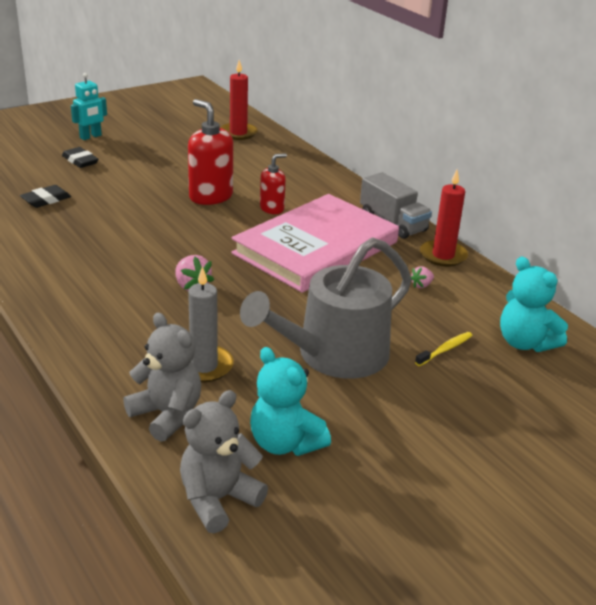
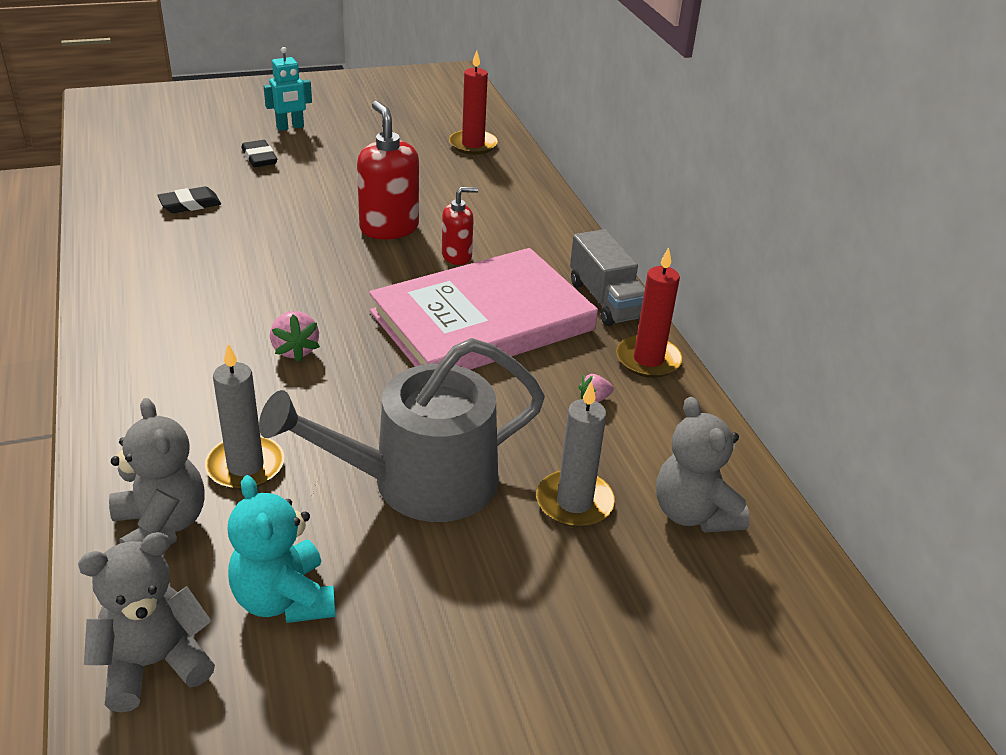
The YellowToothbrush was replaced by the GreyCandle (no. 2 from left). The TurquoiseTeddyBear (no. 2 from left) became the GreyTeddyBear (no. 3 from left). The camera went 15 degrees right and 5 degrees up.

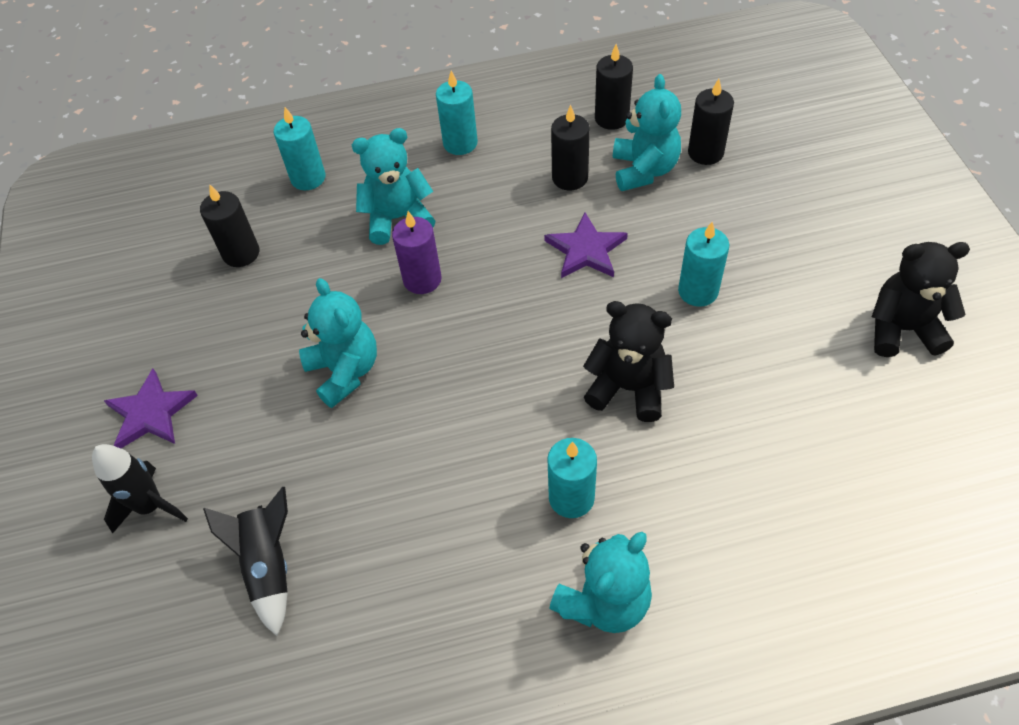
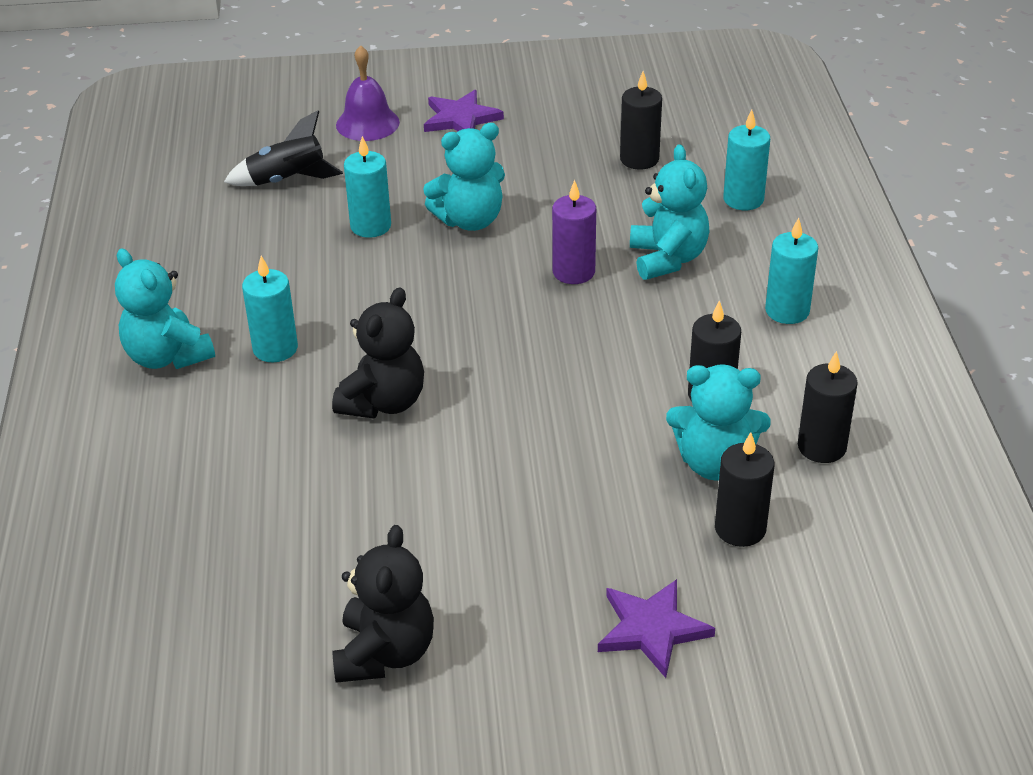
The PurpleStar (no. 2 from left) moved. The TurquoiseCandle (no. 4 from left in the first image) moved. The BlackRocket (no. 1 from left) was replaced by the PurpleBell. The camera went 95 degrees right and 15 degrees down.

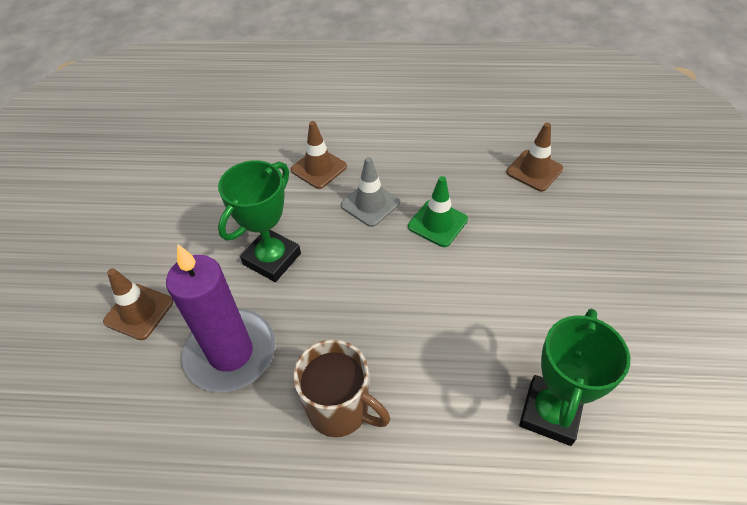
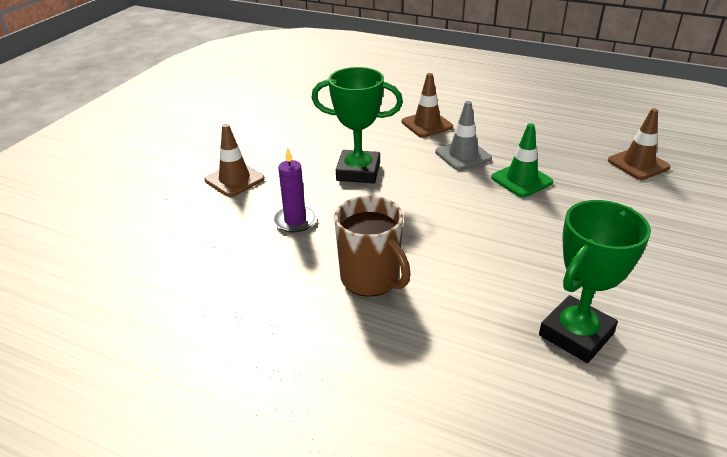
The GreenTrophy (no. 1 from left) turned 45 degrees clockwise. The PurpleCandle changed to 0.53 times the size. The camera went 20 degrees right and 15 degrees down.

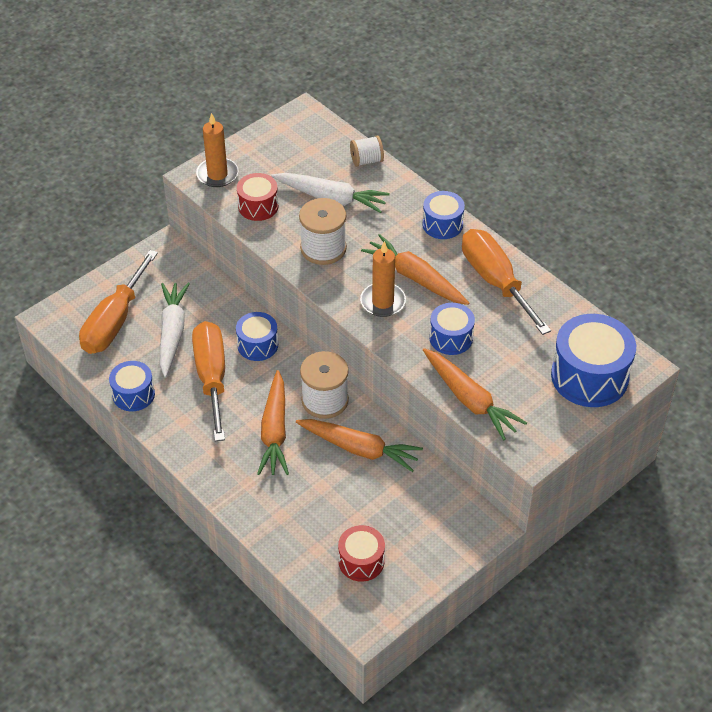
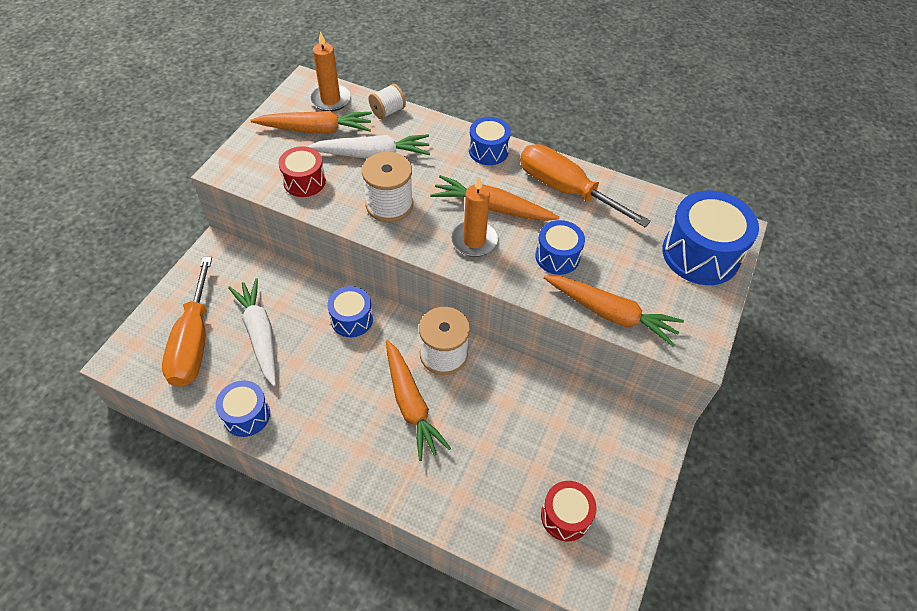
The OrangeScrewdriver (no. 2 from left) disappeared. The OrangeCandle (no. 1 from left) moved. The OrangeCarrot (no. 2 from left in the first image) moved. The camera went 25 degrees left and 5 degrees up.

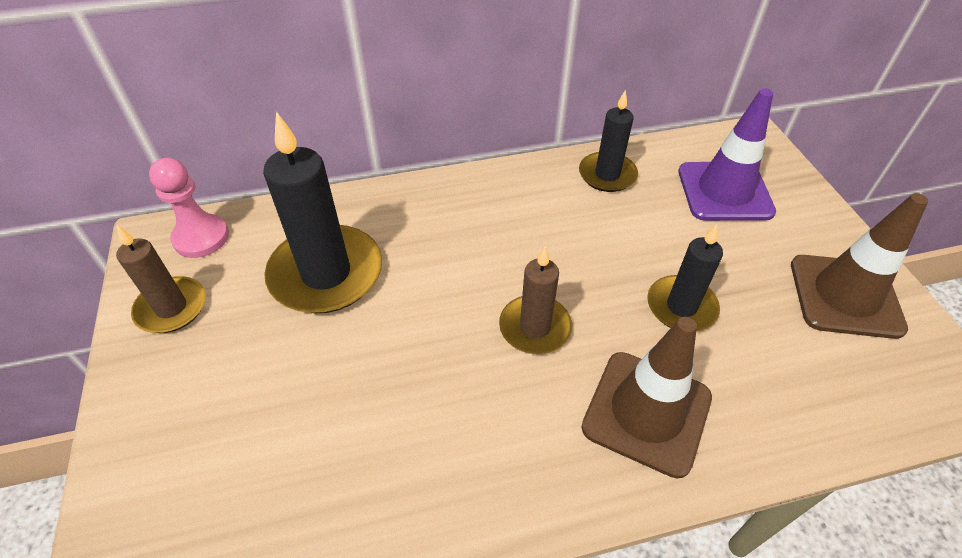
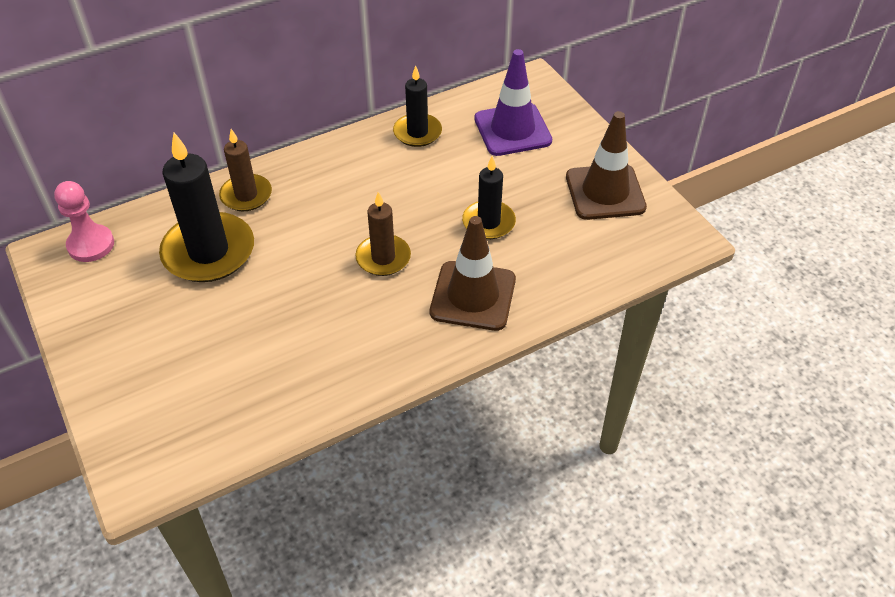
The BrownCandle (no. 1 from left) moved. The camera went 15 degrees left and 0 degrees up.

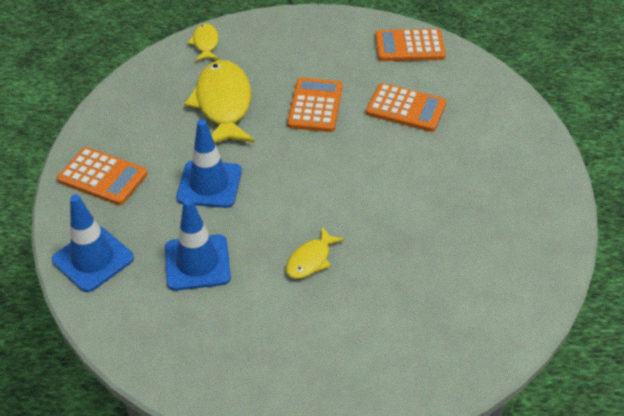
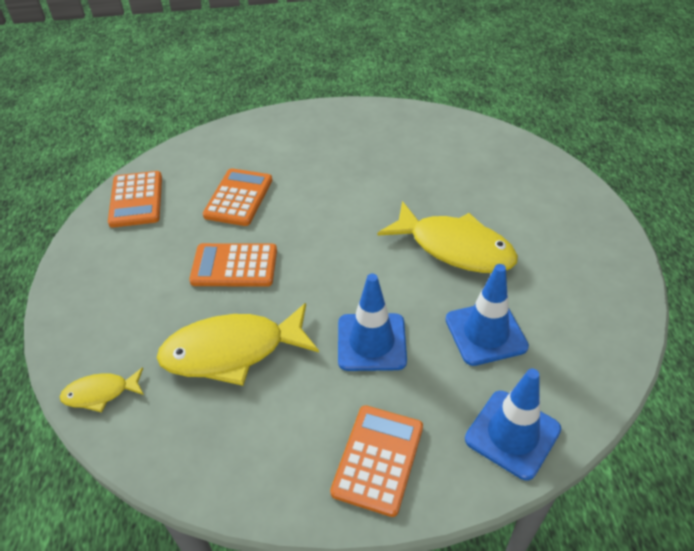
The YellowFish (no. 3 from left) changed to 1.99 times the size. The camera went 95 degrees left and 0 degrees up.

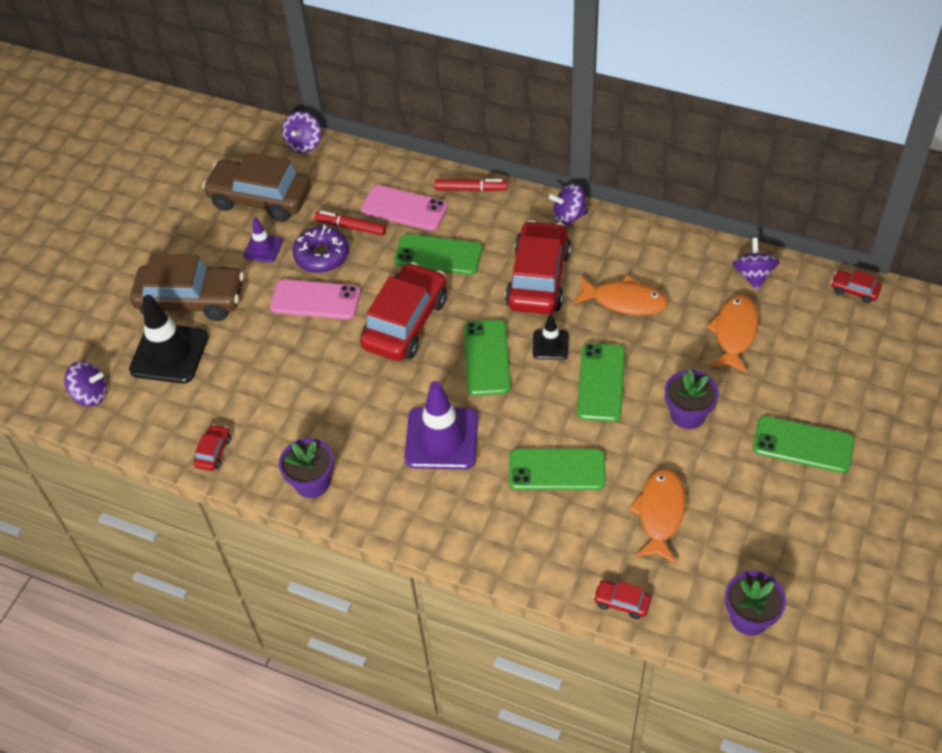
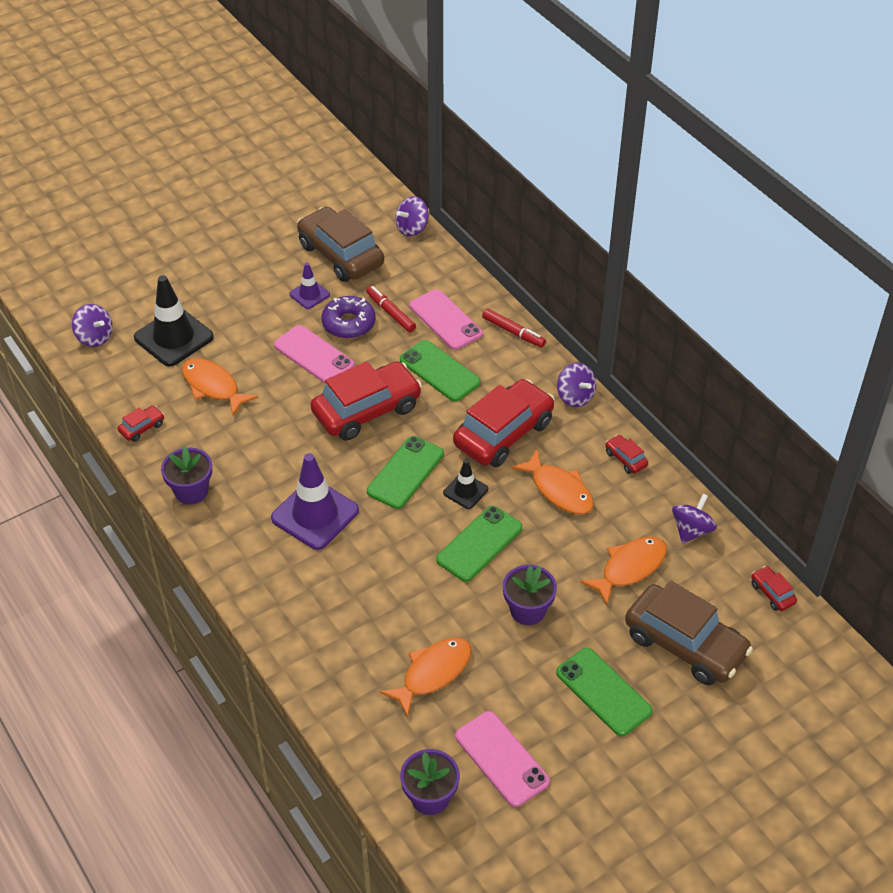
The GreenPhone (no. 3 from left) disappeared. The OrangeFish (no. 1 from left) appeared. The PinkPhone (no. 3 from left) appeared. The BrownCar (no. 1 from left in the first image) moved. The RedCar (no. 4 from left) moved. The PurpleSpinningTop (no. 3 from left) turned 150 degrees counterclockwise. The camera went 30 degrees right and 5 degrees down.

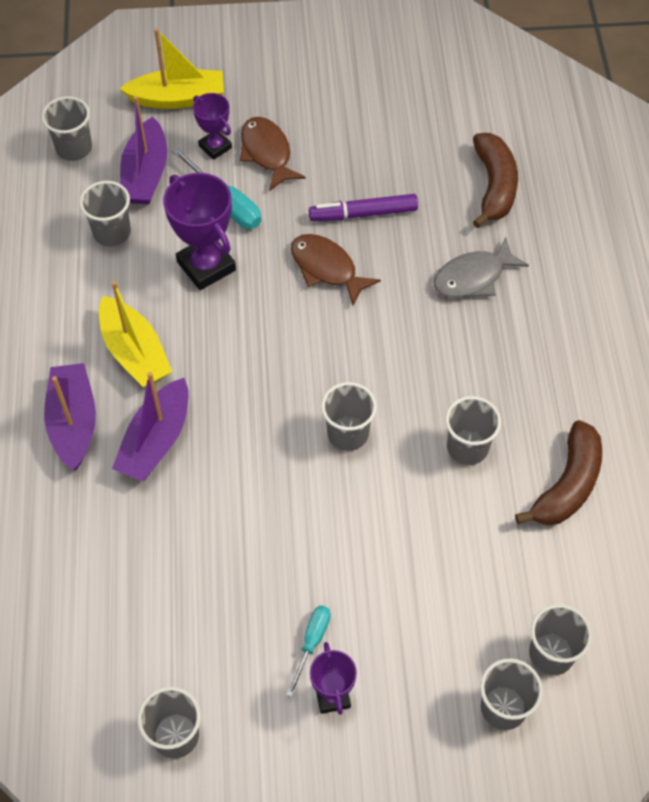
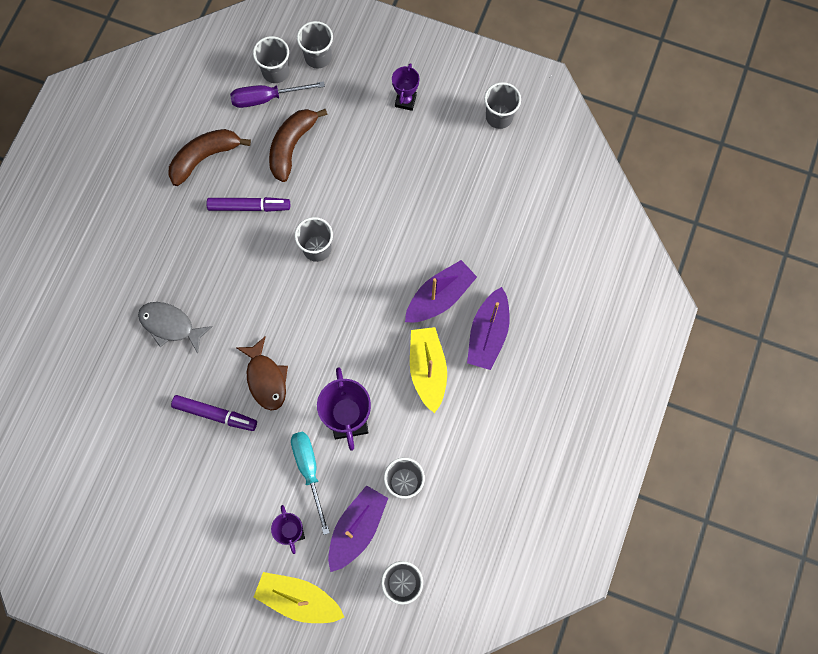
The BrownFish (no. 1 from left) disappeared. The TurquoiseScrewdriver (no. 2 from left) disappeared. The PurpleScrewdriver appeared. The BrownBanana (no. 1 from left in the first image) moved. The GreyCup (no. 5 from left) was replaced by the PurpleMarker (no. 2 from left). The GreyFish turned 150 degrees counterclockwise. The camera went 155 degrees left and 15 degrees up.

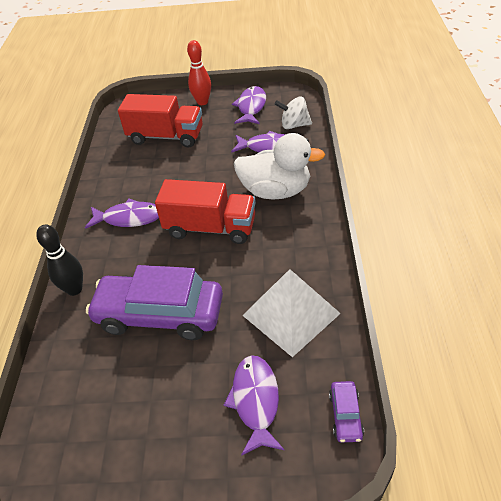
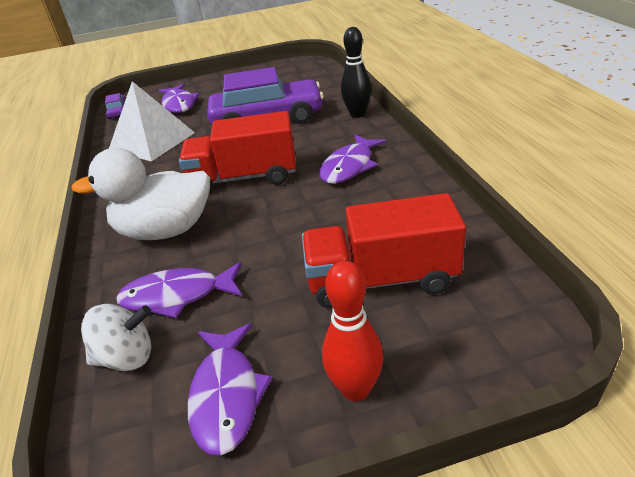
The PurpleFish (no. 1 from left in the first image) turned 45 degrees counterclockwise. The camera went 165 degrees right and 10 degrees down.

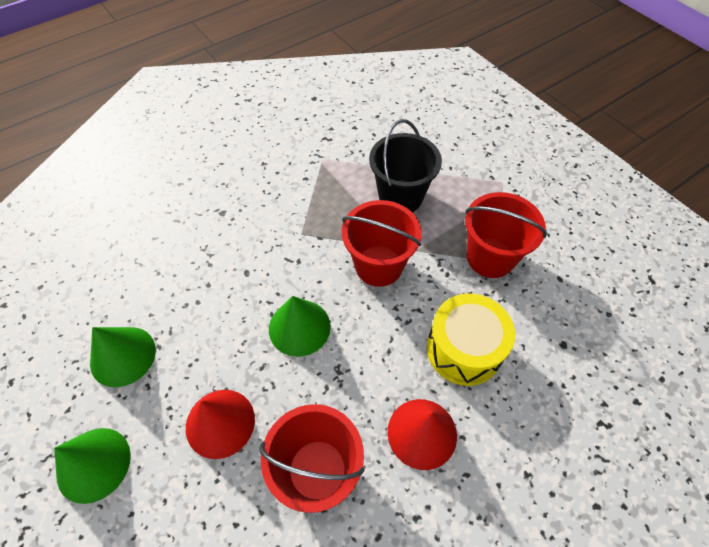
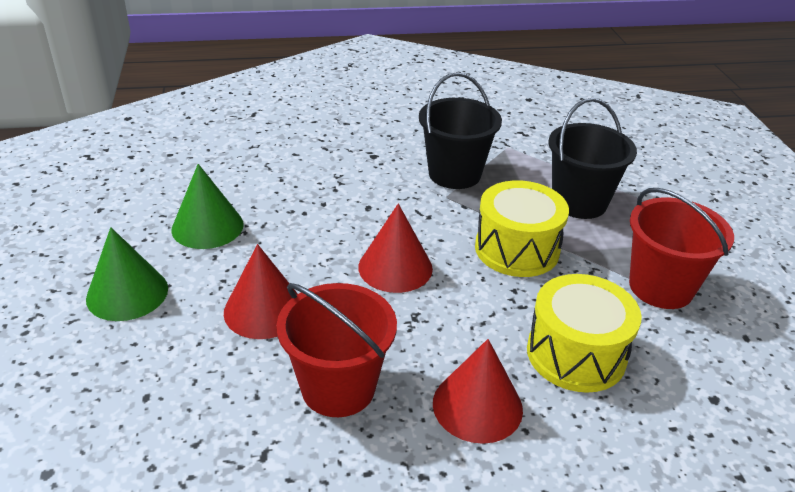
The BlackBucket (no. 1 from left) appeared. The RedBucket (no. 2 from left) was replaced by the YellowDrum (no. 1 from left). The GreenCone (no. 3 from left) became the RedCone (no. 2 from left). The camera went 25 degrees right and 20 degrees down.

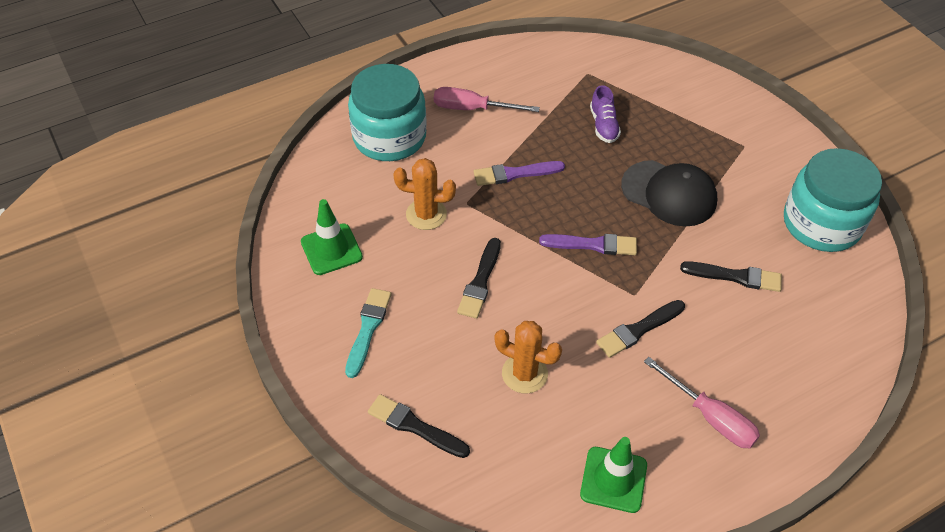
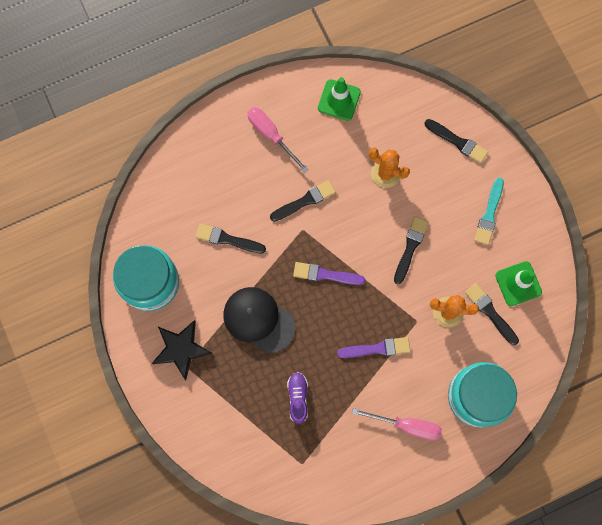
The BlackStar appeared. The BlackBrush (no. 5 from left) appeared. The camera went 175 degrees left and 25 degrees up.

